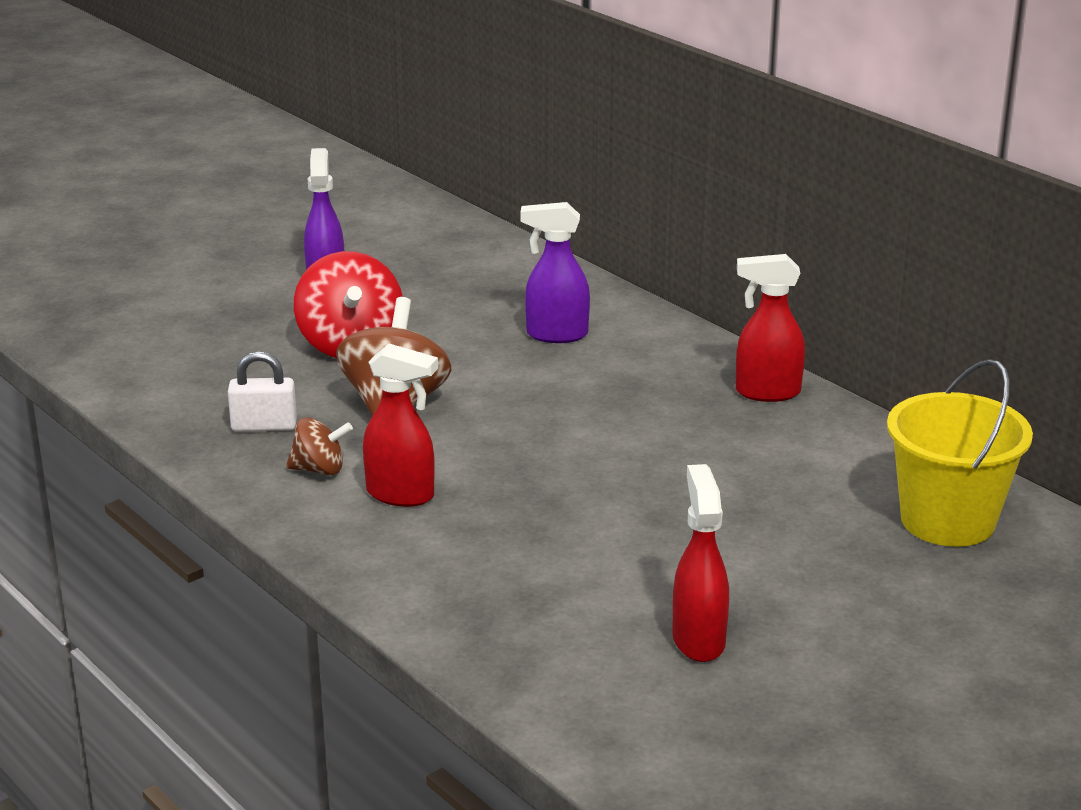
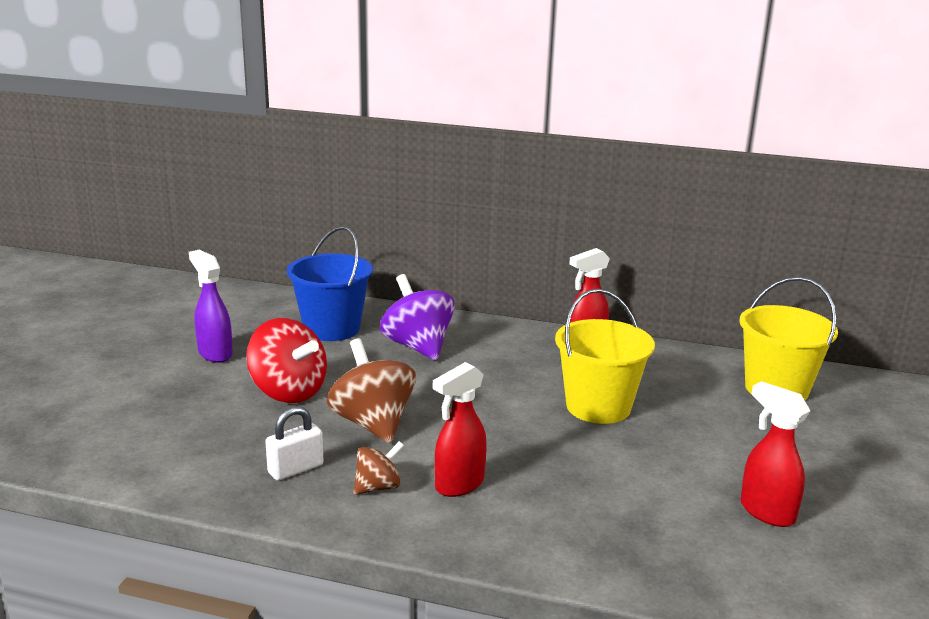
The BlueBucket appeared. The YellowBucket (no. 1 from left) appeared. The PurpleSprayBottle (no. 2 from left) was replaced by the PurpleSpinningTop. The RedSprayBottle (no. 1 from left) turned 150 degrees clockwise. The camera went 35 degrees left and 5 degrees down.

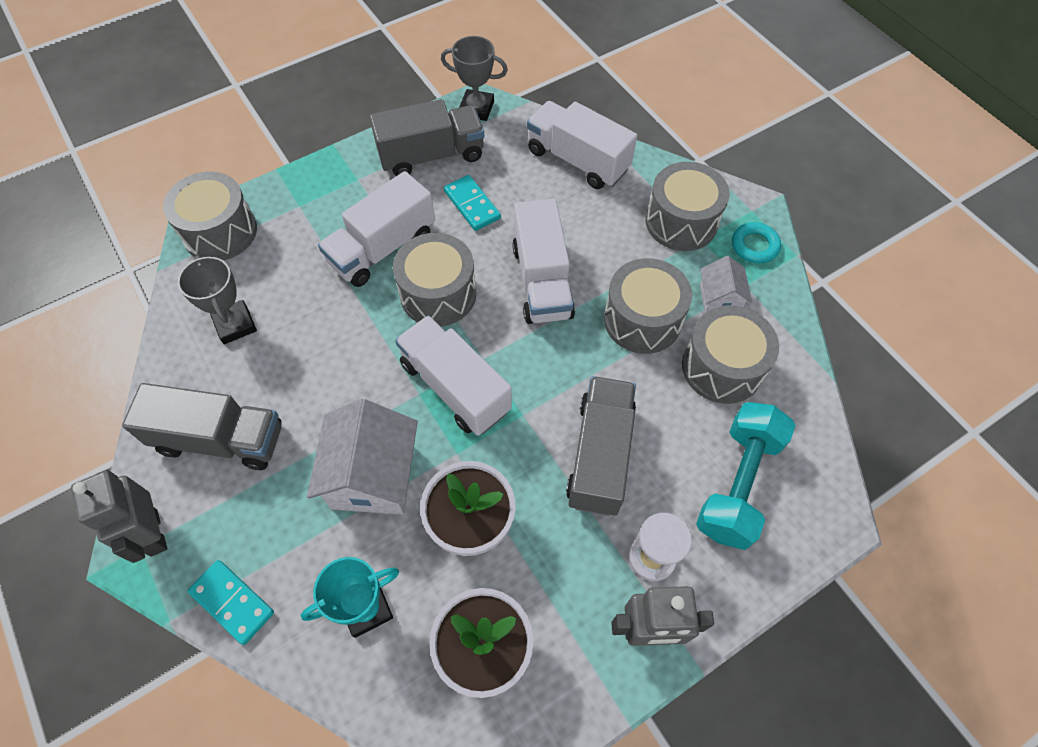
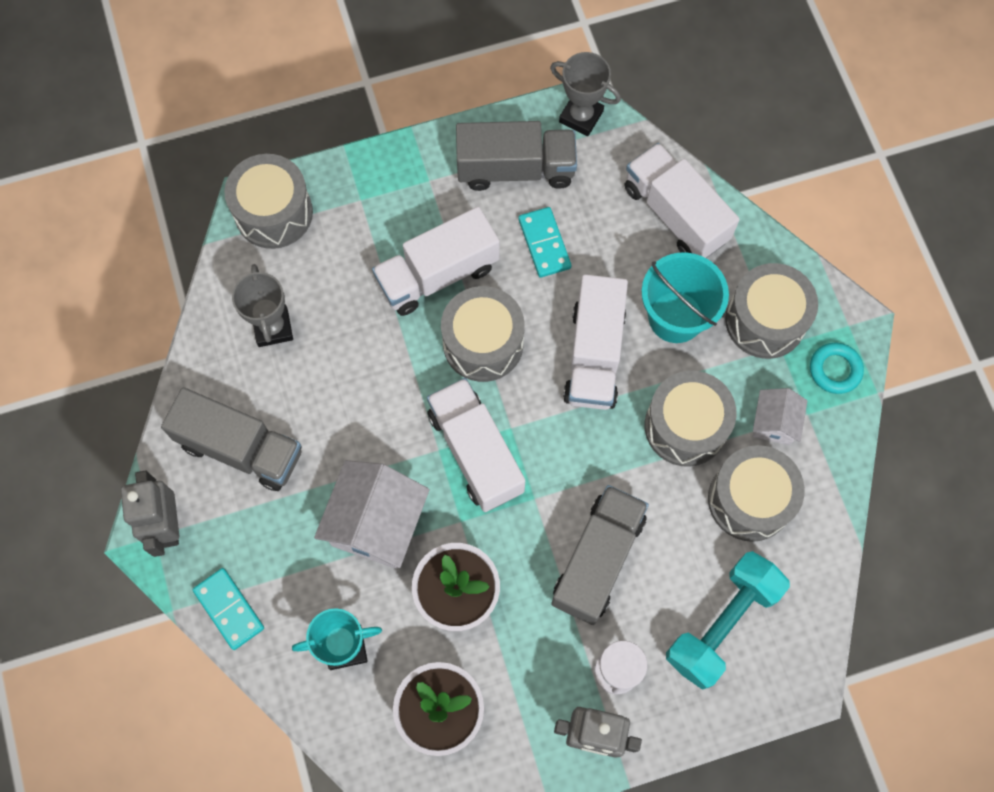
The TurquoiseBucket appeared. The camera went 15 degrees right and 10 degrees up.

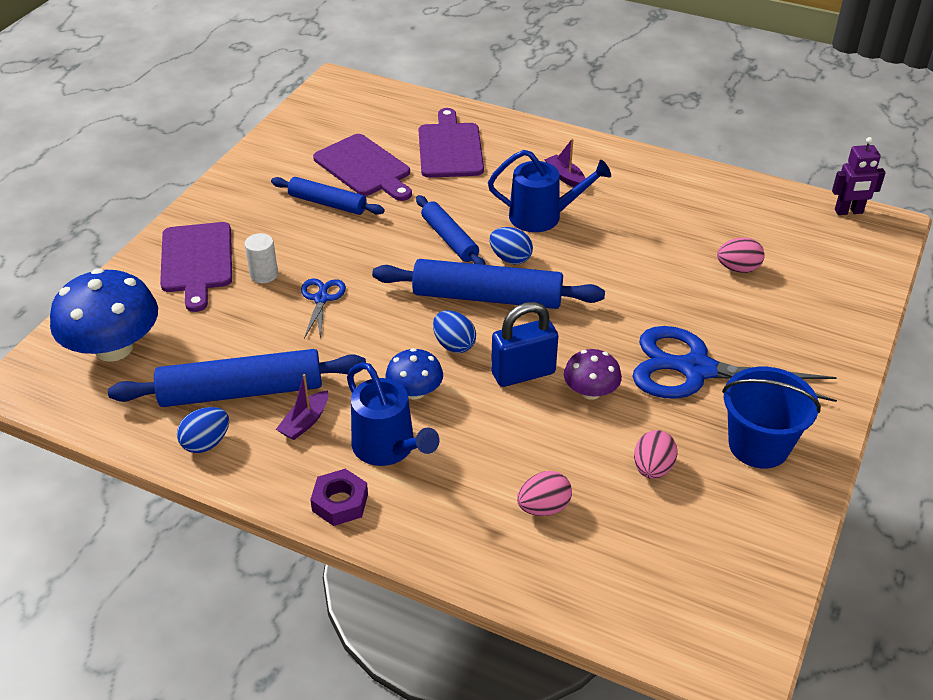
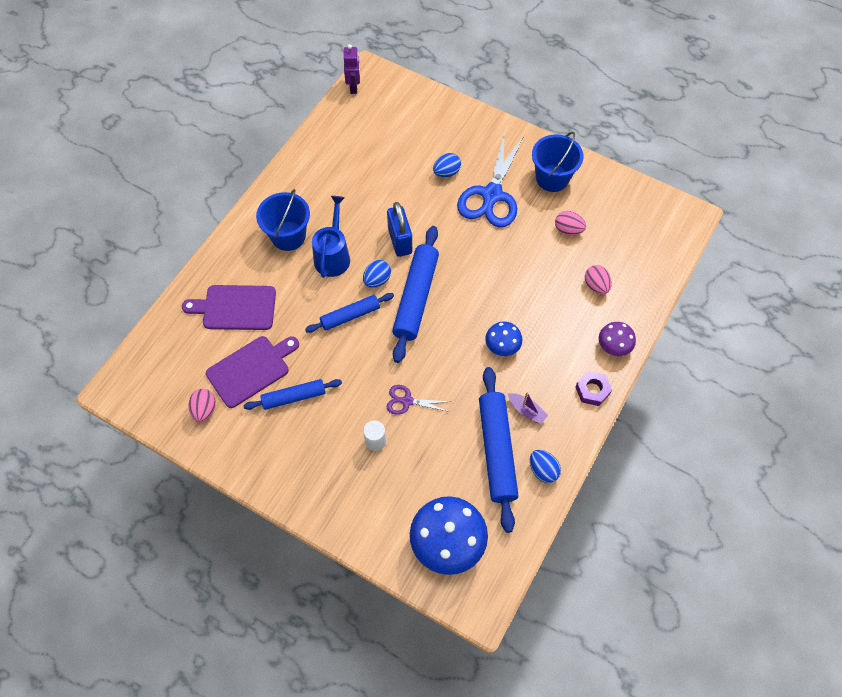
The PurpleCuttingBoard (no. 1 from left) disappeared. The BlueWateringCan (no. 1 from left) disappeared. The BlueEgg (no. 2 from left) moved. The BluePadlock moved. The PurpleMushroom moved. The PinkEgg (no. 3 from left in the first image) moved. The PurpleBoat (no. 2 from left) was replaced by the BlueBucket (no. 1 from left). The BlueScissors (no. 1 from left) became the PurpleScissors. The BlueRollingPin (no. 2 from left in the first image) turned 45 degrees clockwise. The camera went 85 degrees left and 20 degrees up.

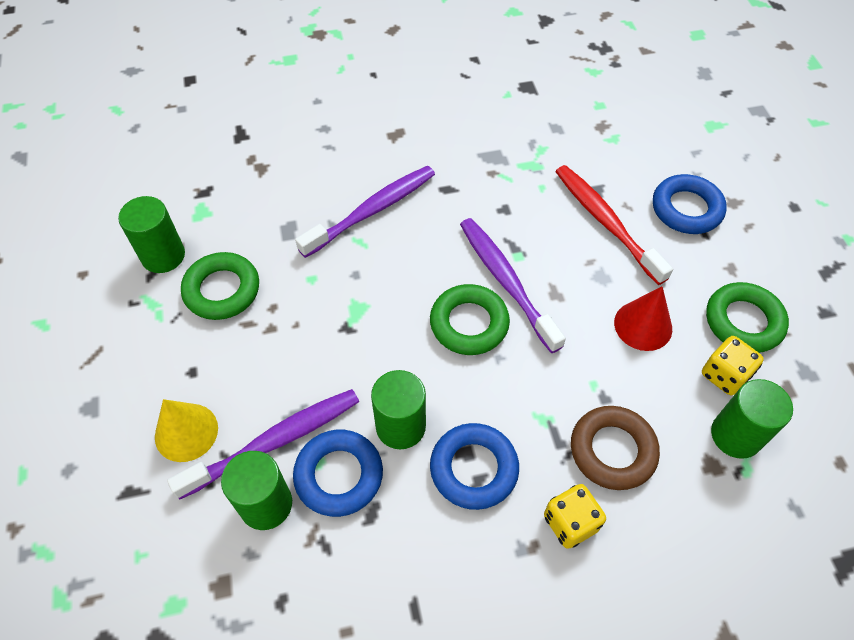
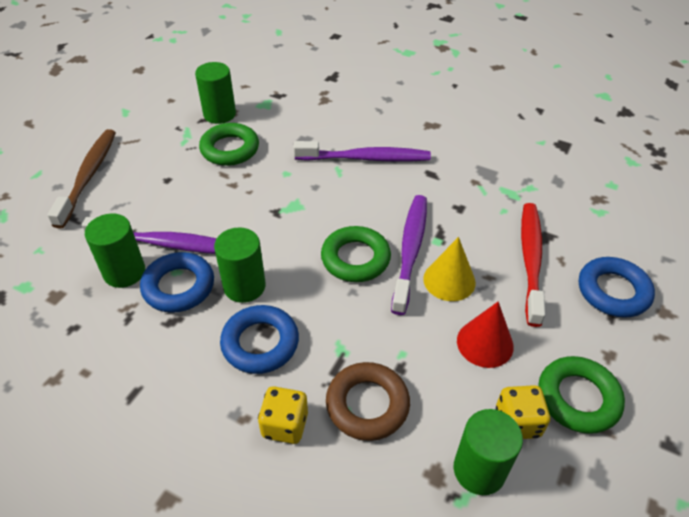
The BrownToothbrush appeared. The YellowCone moved. The camera went 40 degrees right and 10 degrees down.

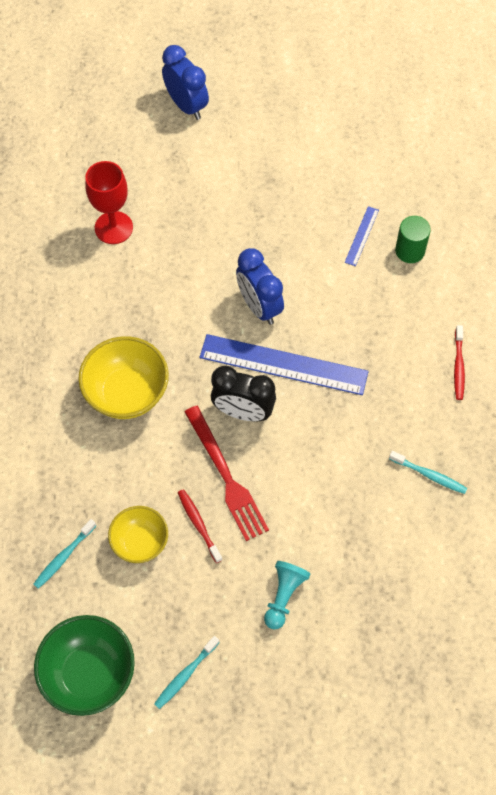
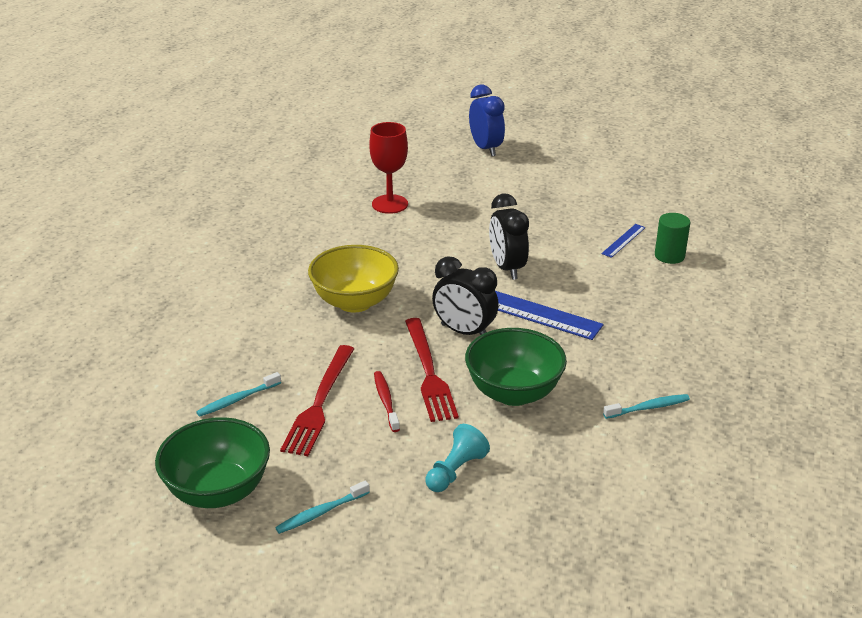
The RedToothbrush (no. 2 from left) disappeared. The GreenBowl (no. 2 from left) appeared. The YellowBowl (no. 2 from left) was replaced by the RedFork (no. 1 from left). The BlueClock (no. 2 from left) became the BlackClock (no. 2 from left). The TurquoiseToothbrush (no. 3 from left) turned 60 degrees counterclockwise. The camera went 15 degrees right and 30 degrees down.

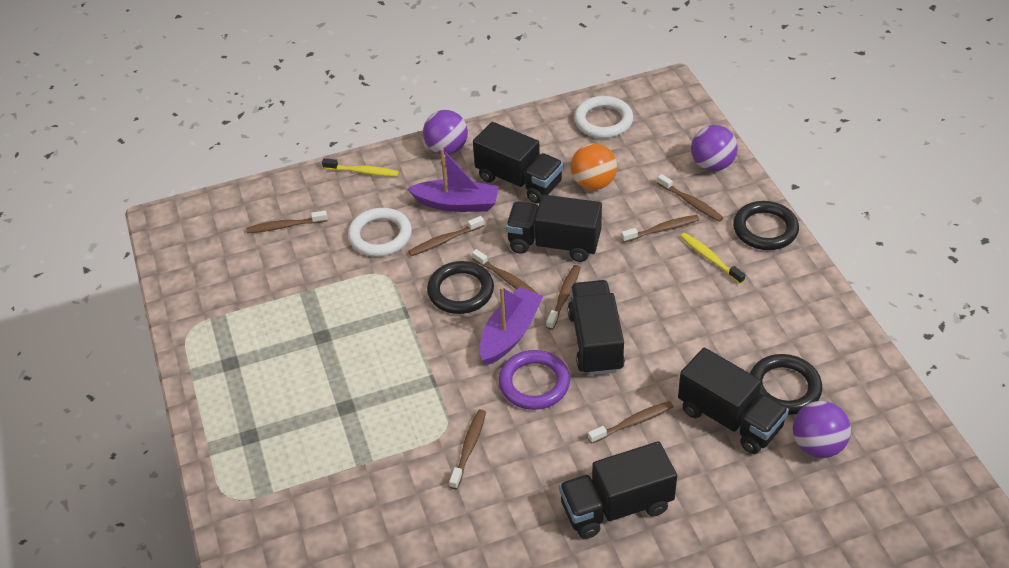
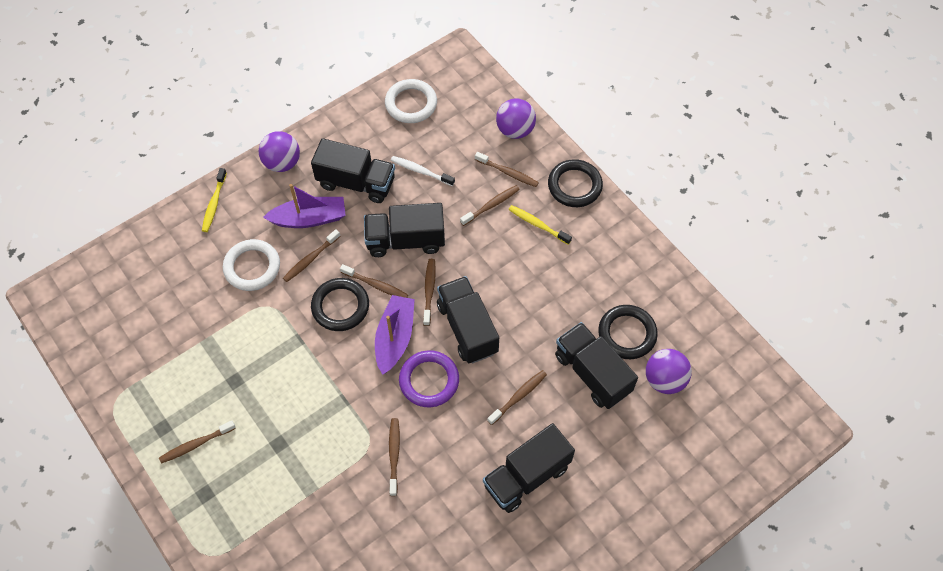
The BrownToothbrush (no. 1 from left) moved. The OrangeBall was replaced by the WhiteToothbrush. The YellowToothbrush (no. 1 from left) turned 105 degrees clockwise. The BlackTruck (no. 5 from left) turned 150 degrees counterclockwise. The camera went 20 degrees left and 15 degrees up.

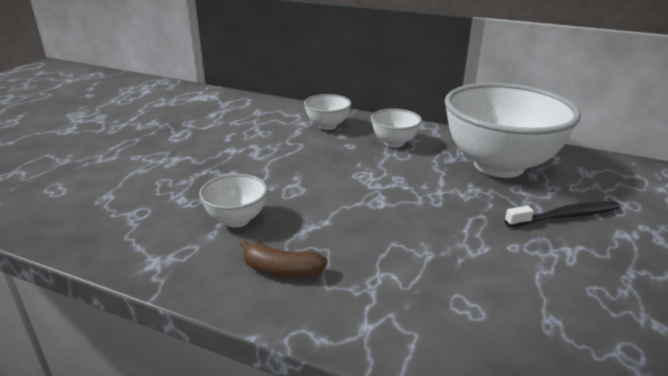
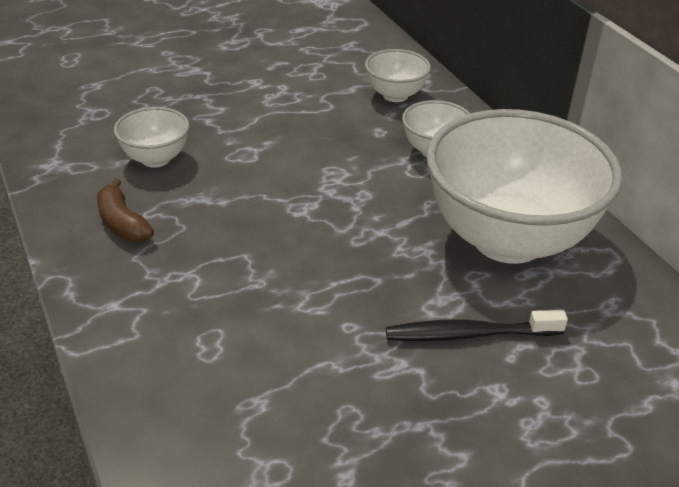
The BlackToothbrush turned 150 degrees clockwise. The camera went 40 degrees right and 10 degrees up.

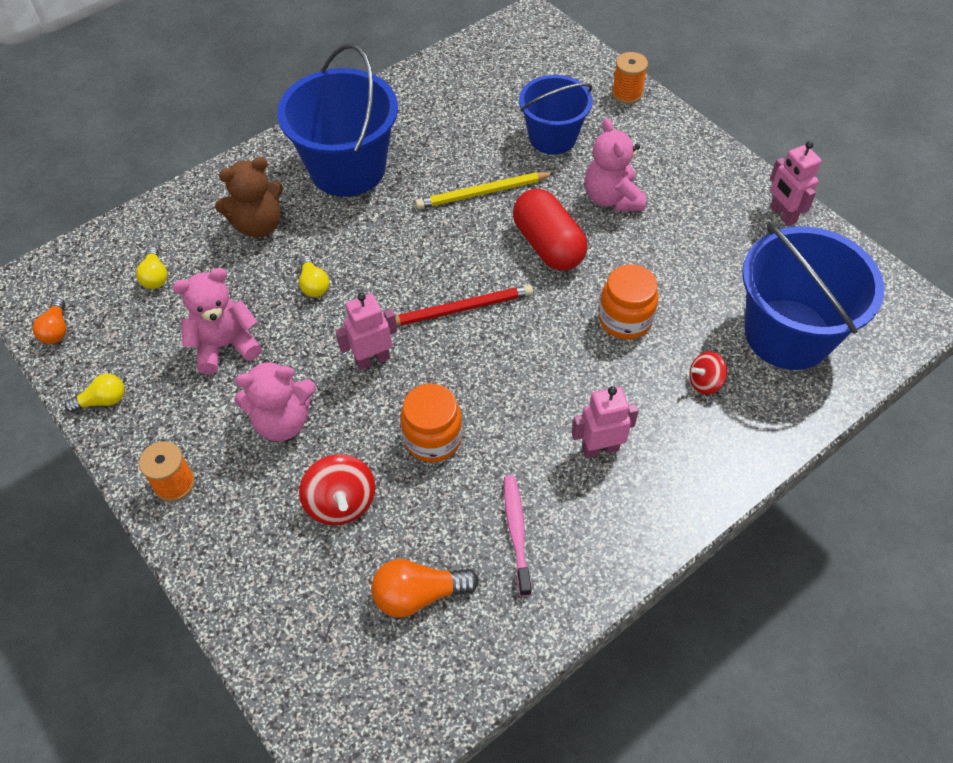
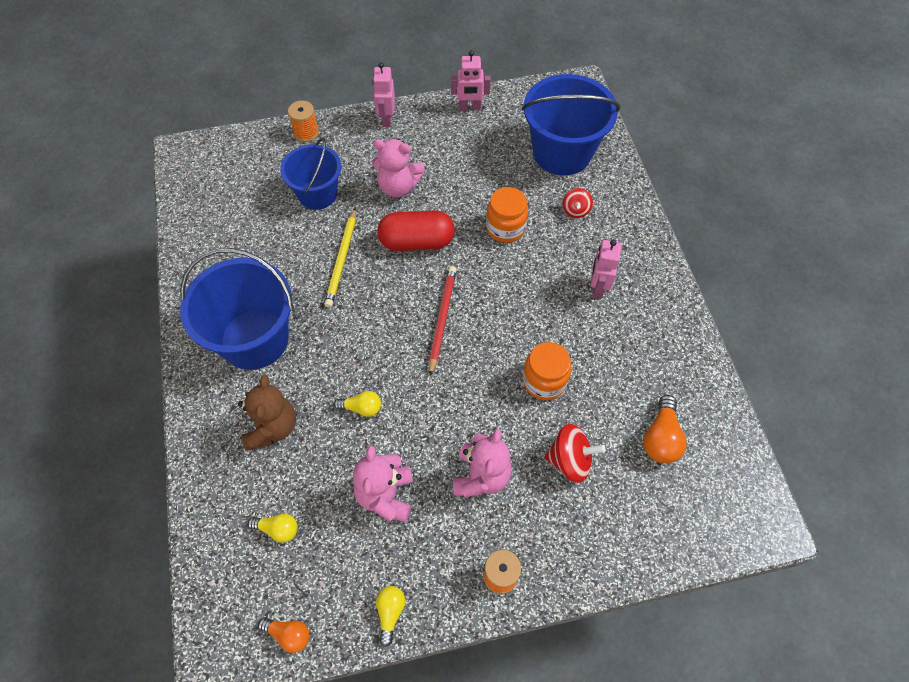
The PinkToothbrush disappeared. The PinkRobot (no. 1 from left) moved. The camera went 65 degrees left and 5 degrees up.

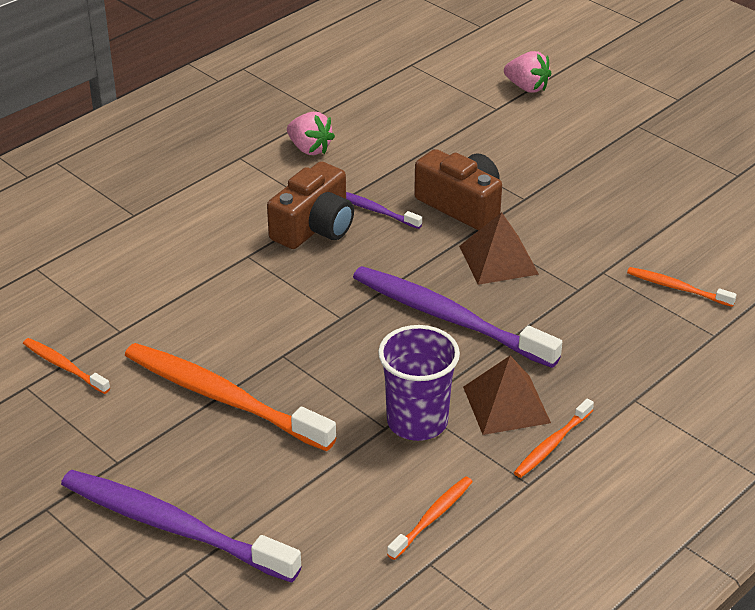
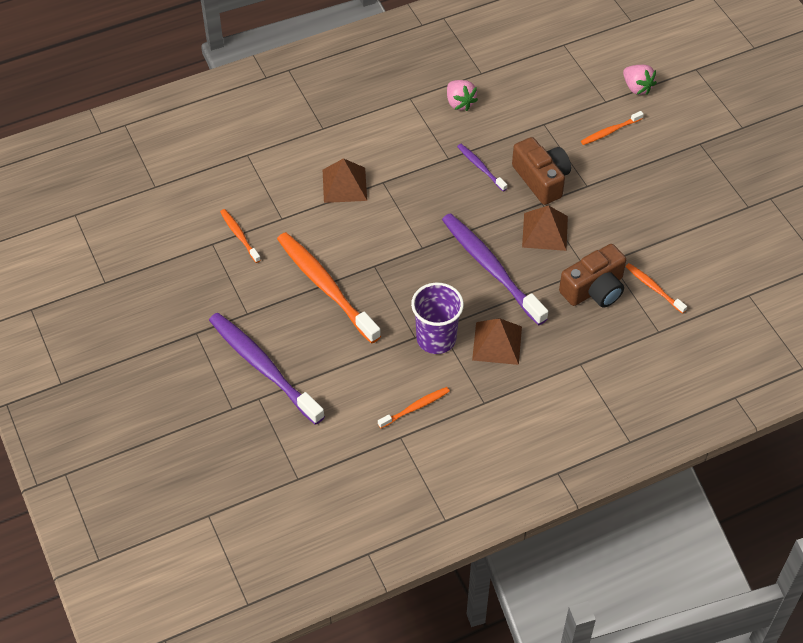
The BrownPyramid (no. 1 from left) appeared. The BrownCamera (no. 1 from left in the first image) moved. The OrangeToothbrush (no. 4 from left) moved. The camera went 20 degrees right and 15 degrees up.

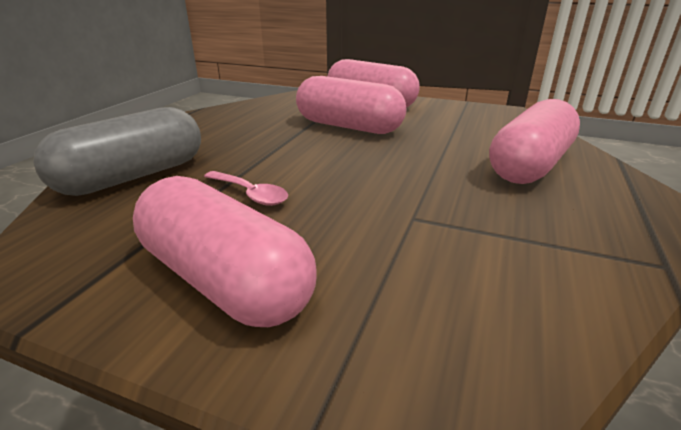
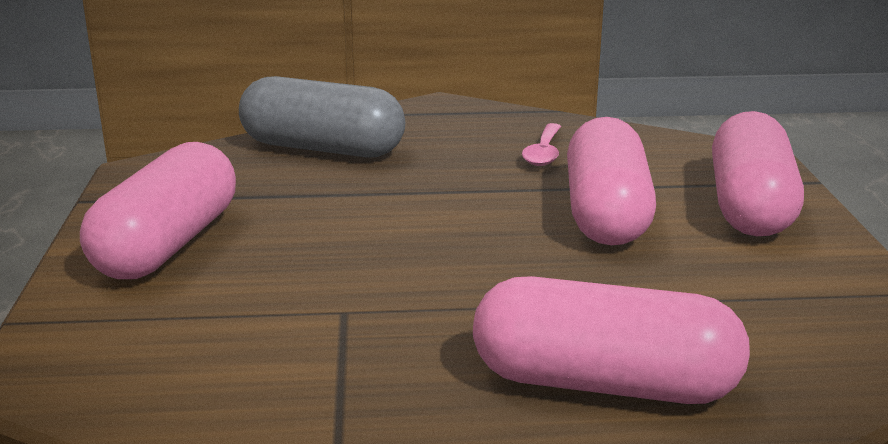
The PinkSpoon moved. The camera went 65 degrees right and 5 degrees down.

